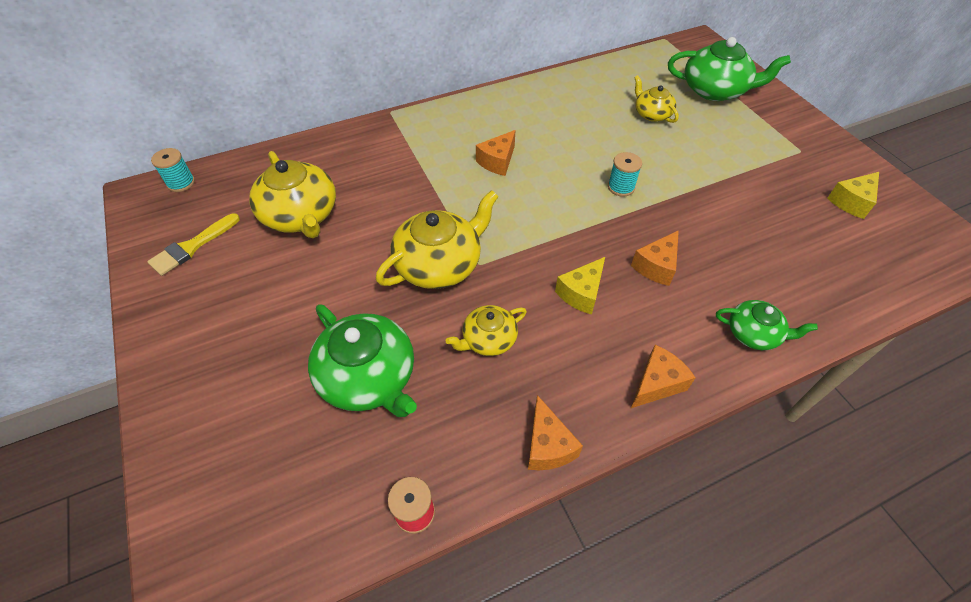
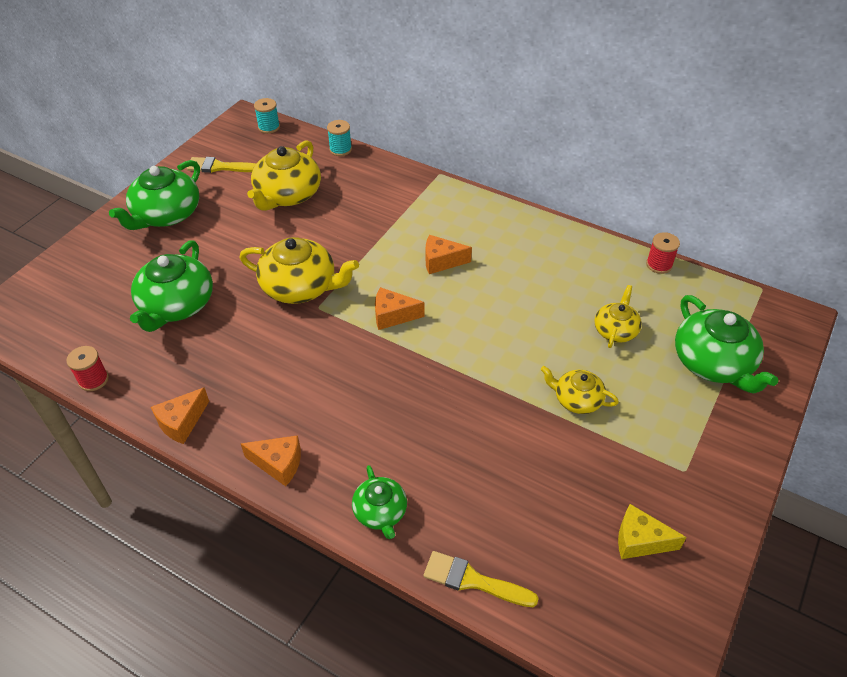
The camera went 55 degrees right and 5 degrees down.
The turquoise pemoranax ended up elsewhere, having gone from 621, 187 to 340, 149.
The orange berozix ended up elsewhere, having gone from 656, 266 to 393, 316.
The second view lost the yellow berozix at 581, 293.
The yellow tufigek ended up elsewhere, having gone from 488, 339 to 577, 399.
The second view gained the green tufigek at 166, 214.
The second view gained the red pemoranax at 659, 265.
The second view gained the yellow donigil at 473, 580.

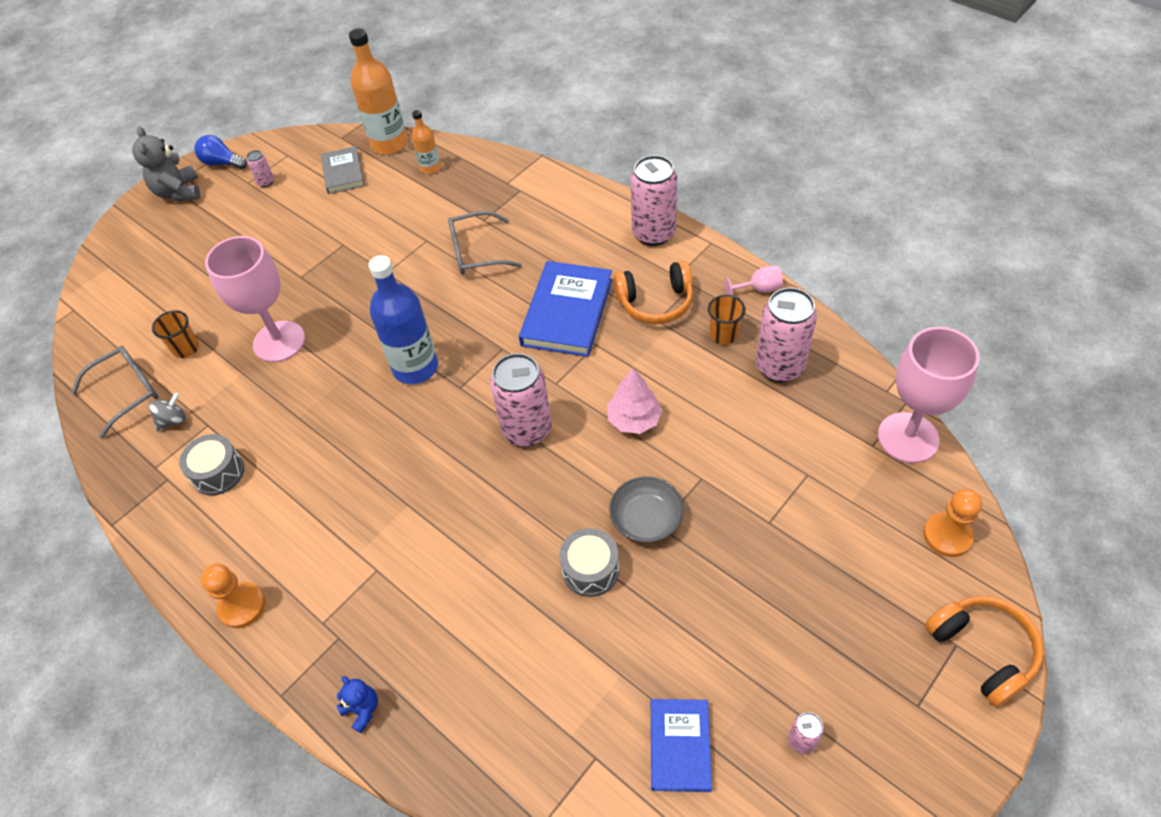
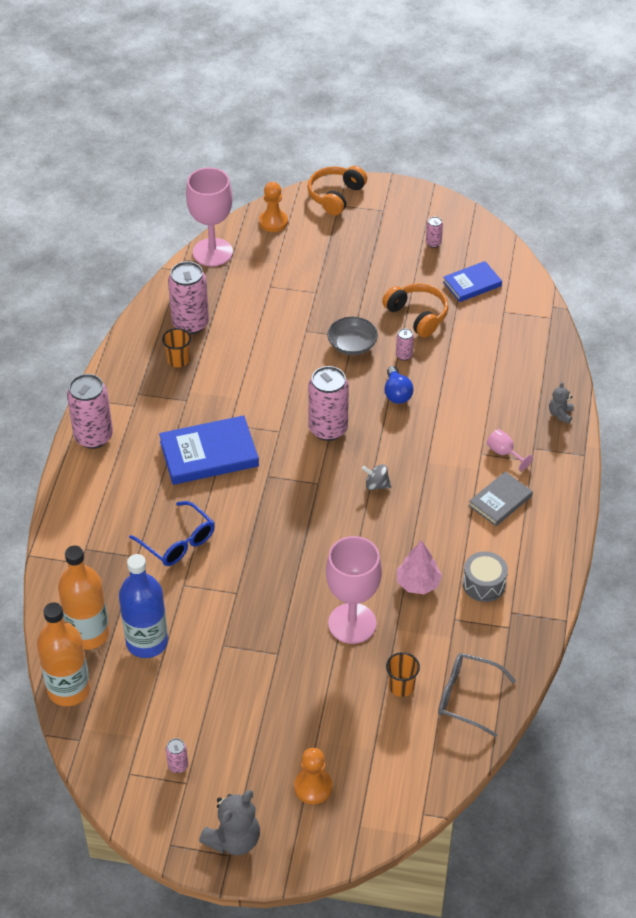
The camera went 125 degrees left and 5 degrees down.
The size of the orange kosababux at 430, 168 changed by a factor of 1.89.
The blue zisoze ended up elsewhere, having gone from 222, 163 to 397, 393.
The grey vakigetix ended up elsewhere, having gone from 343, 173 to 500, 501.
What was the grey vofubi at 476, 252 turned into the blue vofubi at 178, 542.
The blue kosababux ended up elsewhere, having gone from 415, 367 to 147, 642.
The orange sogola ended up elsewhere, having gone from 655, 302 to 417, 315.
The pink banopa ended up elsewhere, having gone from 759, 289 to 504, 453.
The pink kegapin ended up elsewhere, having gone from 634, 419 to 418, 583.
The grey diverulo ended up elsewhere, having gone from 173, 420 to 376, 485.
Where the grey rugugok stood at 590, 569, the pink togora came to stand at 404, 355.
The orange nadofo ended up elsewhere, having gone from 242, 606 to 313, 787.
What was the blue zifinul at 362, 709 turned into the grey zifinul at 560, 414.

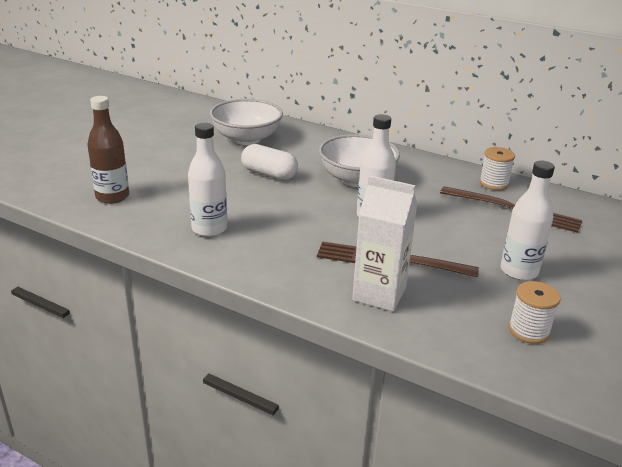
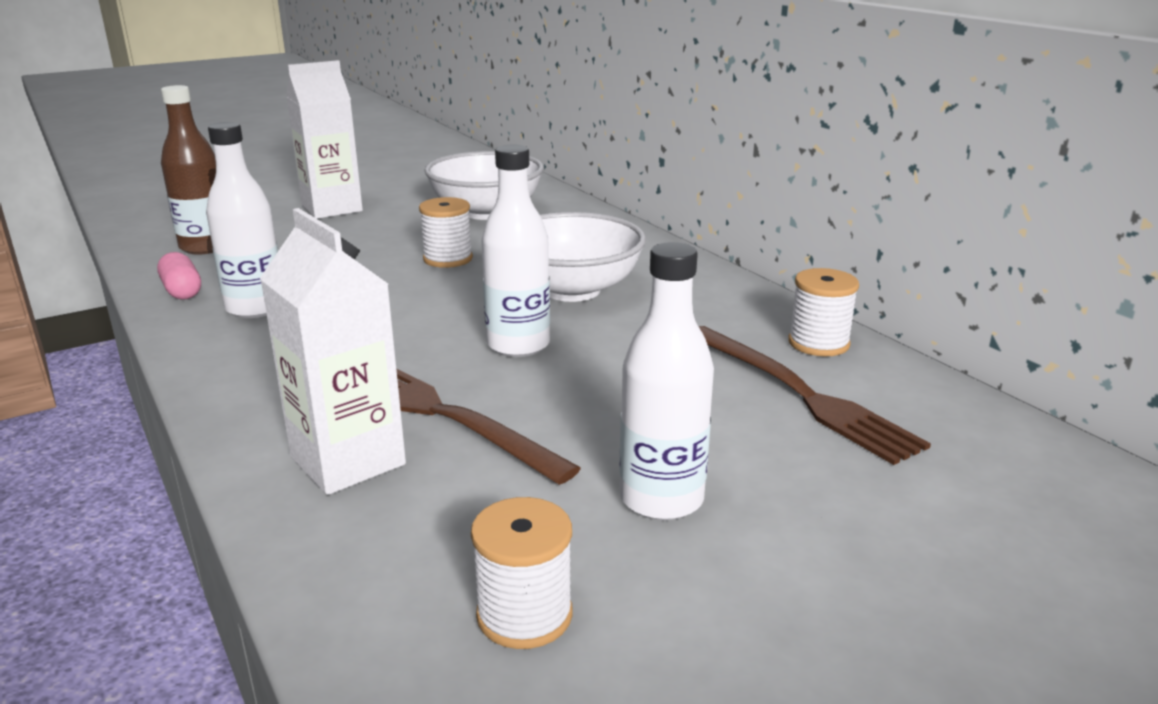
The camera went 30 degrees right and 5 degrees down.
Where the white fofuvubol stood at 269, 174, the white pemoranax came to stand at 448, 259.
The second view gained the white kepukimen at 332, 208.
The second view gained the pink fofuvubol at 182, 291.

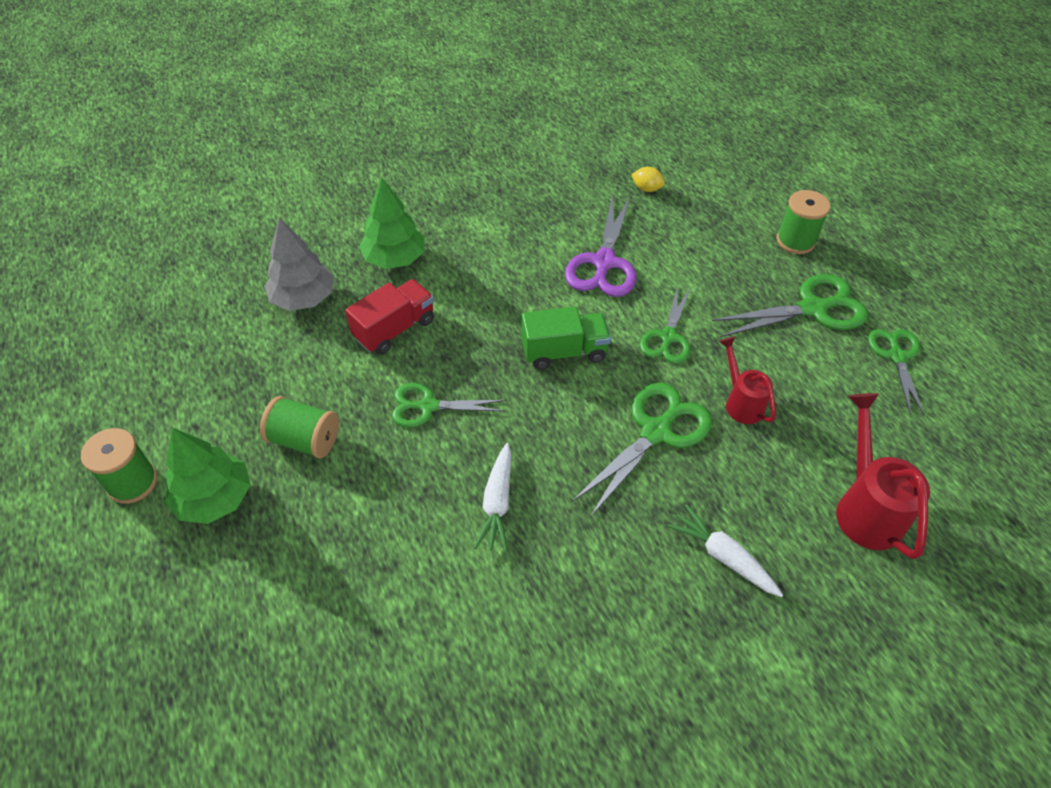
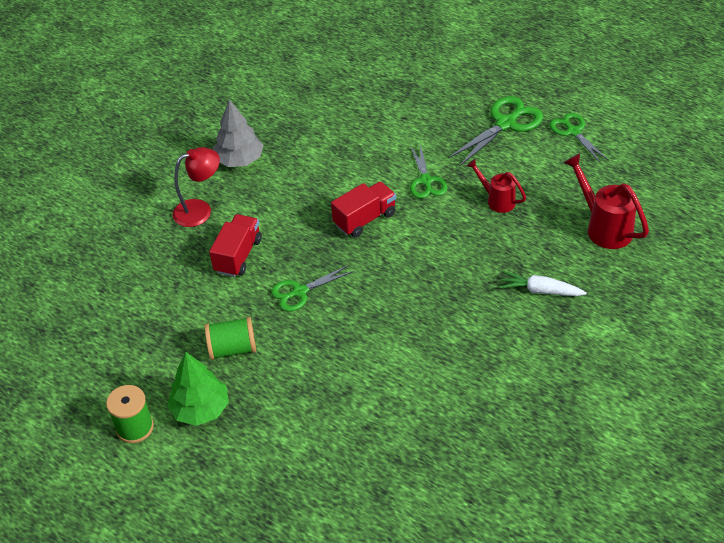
The camera went 25 degrees left and 5 degrees down.
The second view lost the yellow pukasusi at 646, 189.
Where the green kegapin stood at 395, 258, the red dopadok came to stand at 200, 210.
The second view lost the green pemoranax at 795, 241.
The second view lost the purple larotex at 604, 262.
The grey kegapin ended up elsewhere, having gone from 304, 298 to 239, 160.
What was the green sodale at 564, 351 turned into the red sodale at 365, 219.
The second view lost the green larotex at 656, 432.
The second view lost the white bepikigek at 497, 503.

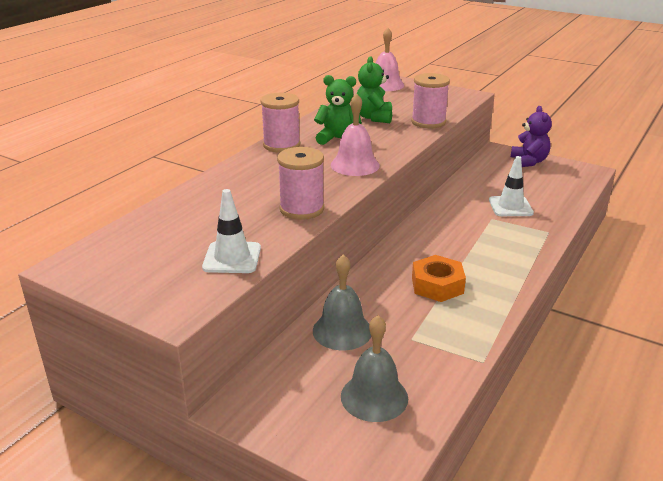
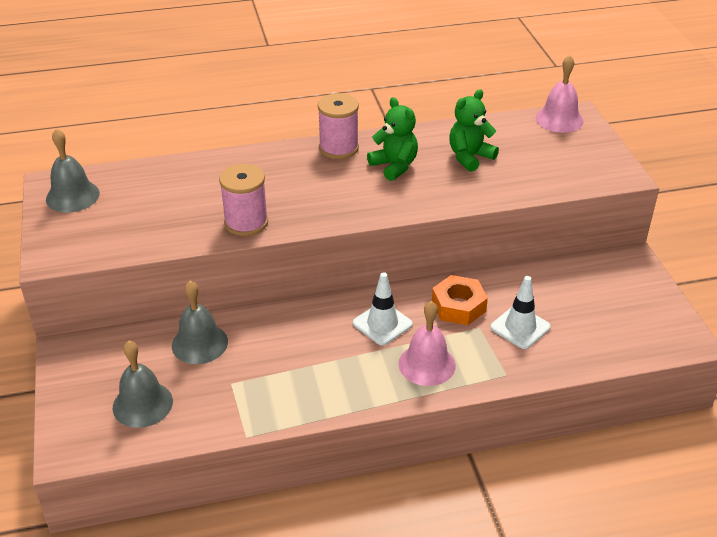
The camera went 45 degrees right and 10 degrees up.
The second view lost the pink pemoranax at 428, 122.
The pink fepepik ended up elsewhere, having gone from 355, 165 to 427, 364.
The second view lost the purple zifinul at 528, 162.
The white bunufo ended up elsewhere, having gone from 232, 258 to 382, 324.
The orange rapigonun ended up elsewhere, having gone from 437, 285 to 458, 306.
The second view gained the grey fepepik at 72, 196.

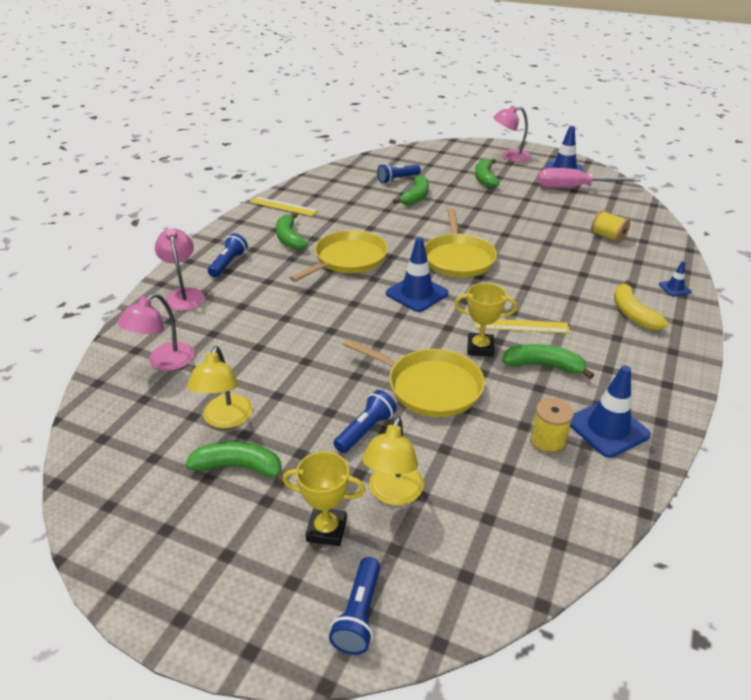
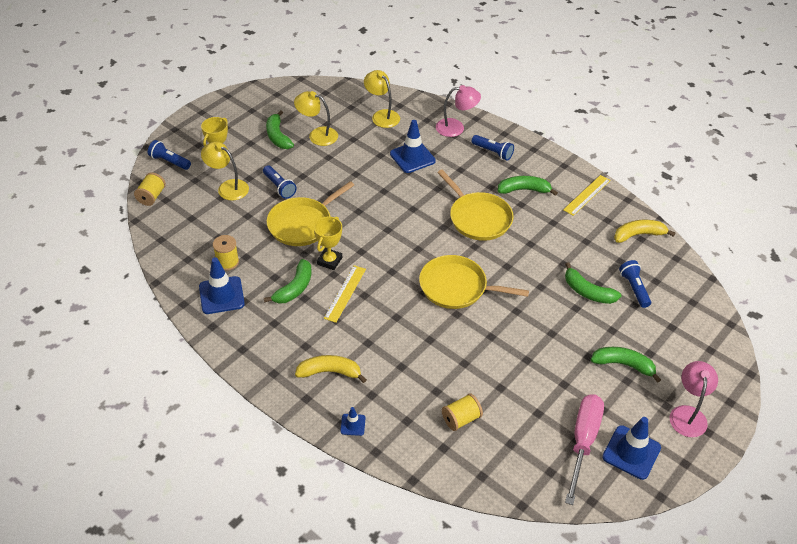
The camera went 105 degrees right and 10 degrees up.
The blue bunufo ended up elsewhere, having gone from 417, 293 to 412, 157.
What was the pink dopadok at 164, 362 turned into the yellow dopadok at 382, 115.
The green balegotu at 239, 467 ended up facing another way, 135 degrees clockwise from before.
The second view gained the yellow pemoranax at 151, 196.
The second view gained the yellow balegotu at 638, 235.

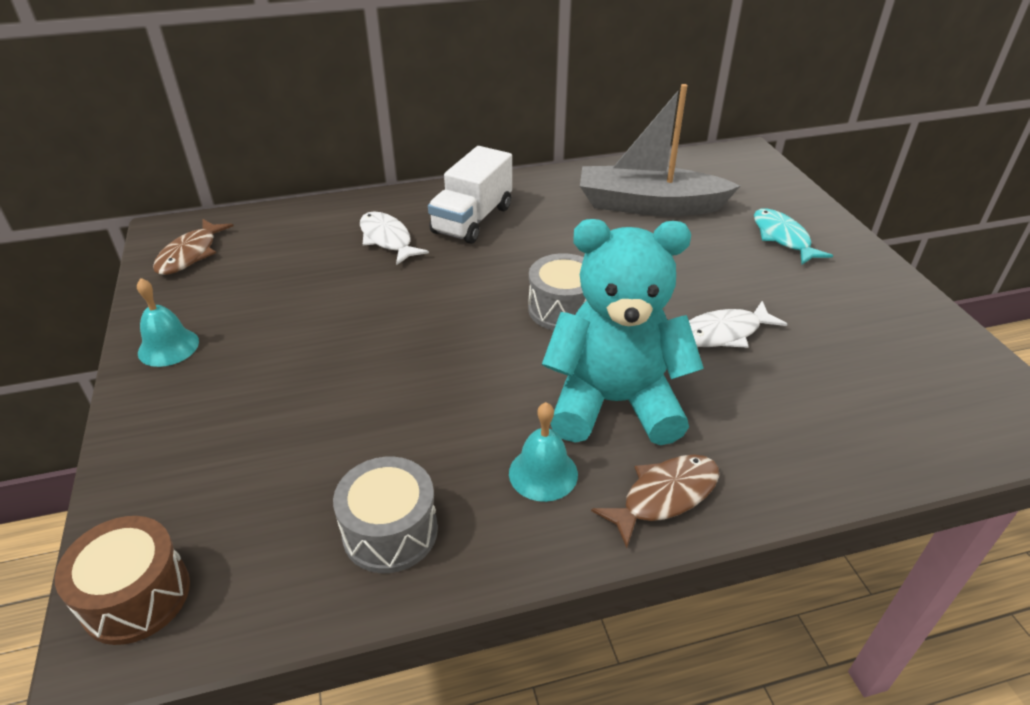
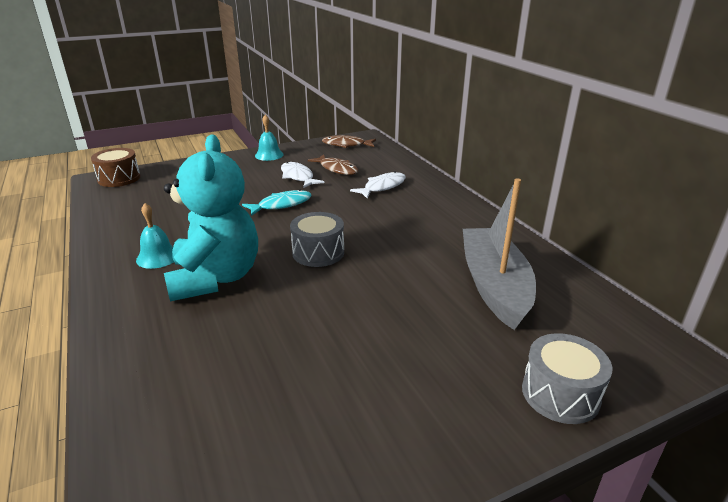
The camera went 80 degrees right and 10 degrees down.
The second view lost the white sodale at 472, 220.
The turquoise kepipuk ended up elsewhere, having gone from 782, 238 to 281, 205.
The white kepipuk ended up elsewhere, having gone from 724, 333 to 298, 177.
The brown kepipuk ended up elsewhere, having gone from 664, 496 to 337, 169.
The grey rugugok ended up elsewhere, having gone from 390, 531 to 560, 394.

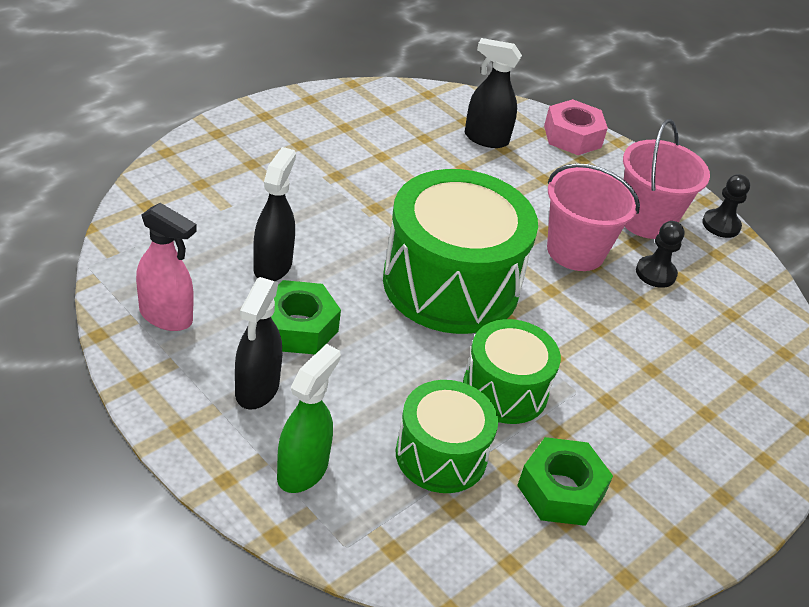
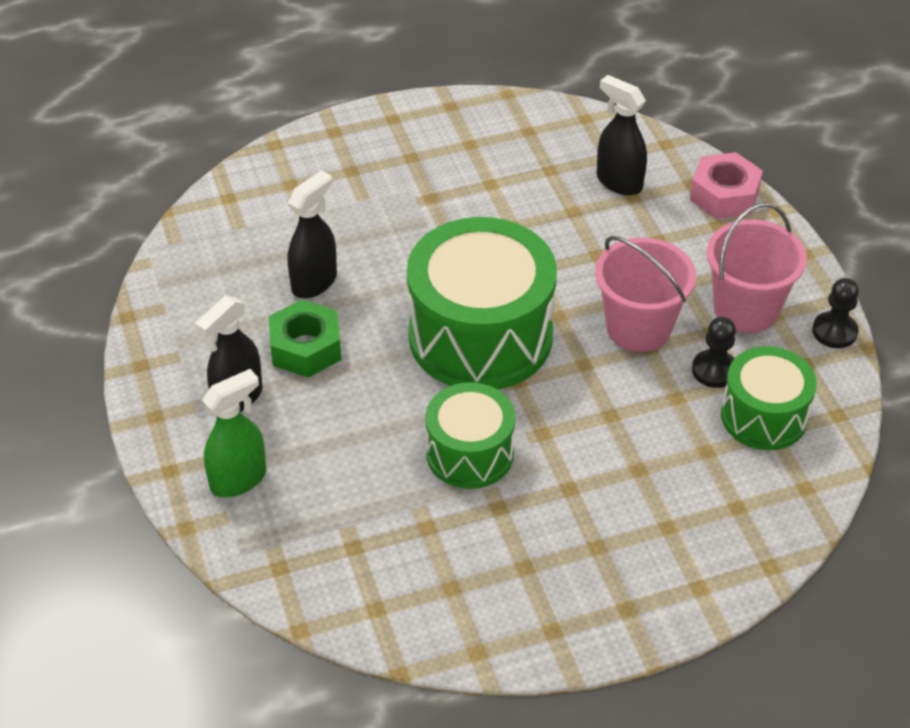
The camera went 30 degrees right and 5 degrees up.
The second view lost the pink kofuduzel at 166, 316.
The green rugugok ended up elsewhere, having gone from 441, 455 to 764, 416.
The second view lost the green rapigonun at 560, 490.

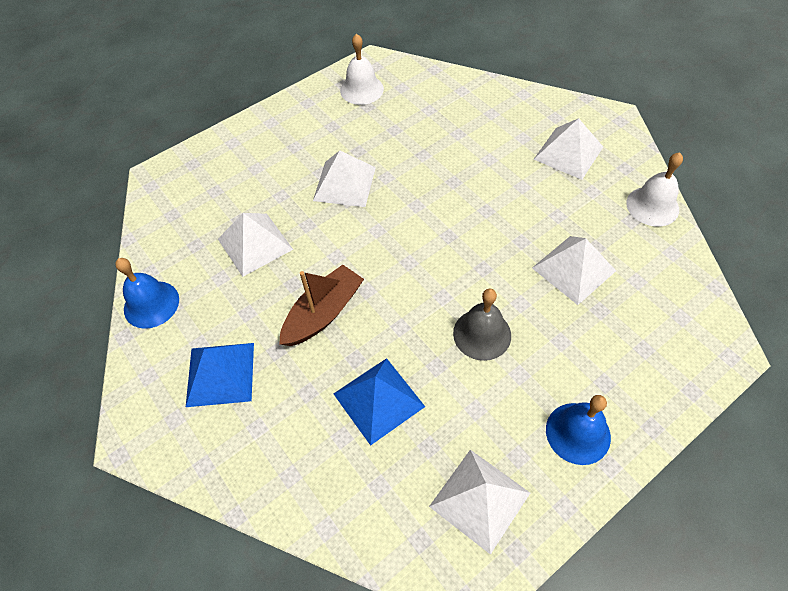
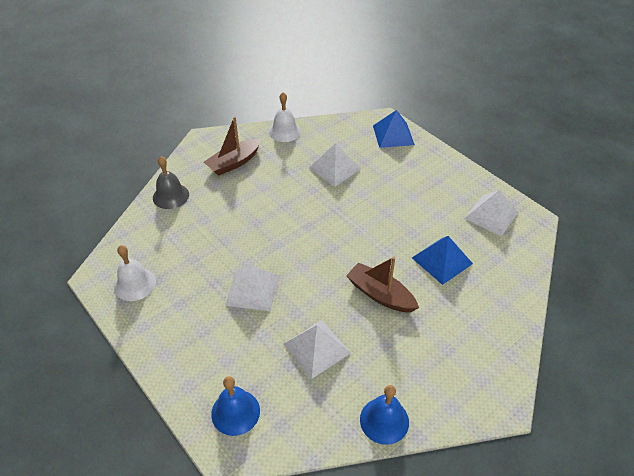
The camera went 95 degrees left and 10 degrees down.
Where the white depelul stood at 568, 153, the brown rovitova came to stand at 234, 163.
The grey fepepik ended up elsewhere, having gone from 482, 334 to 170, 196.
The blue depelul ended up elsewhere, having gone from 220, 374 to 393, 135.
The blue fepepik ended up elsewhere, having gone from 578, 433 to 235, 412.

